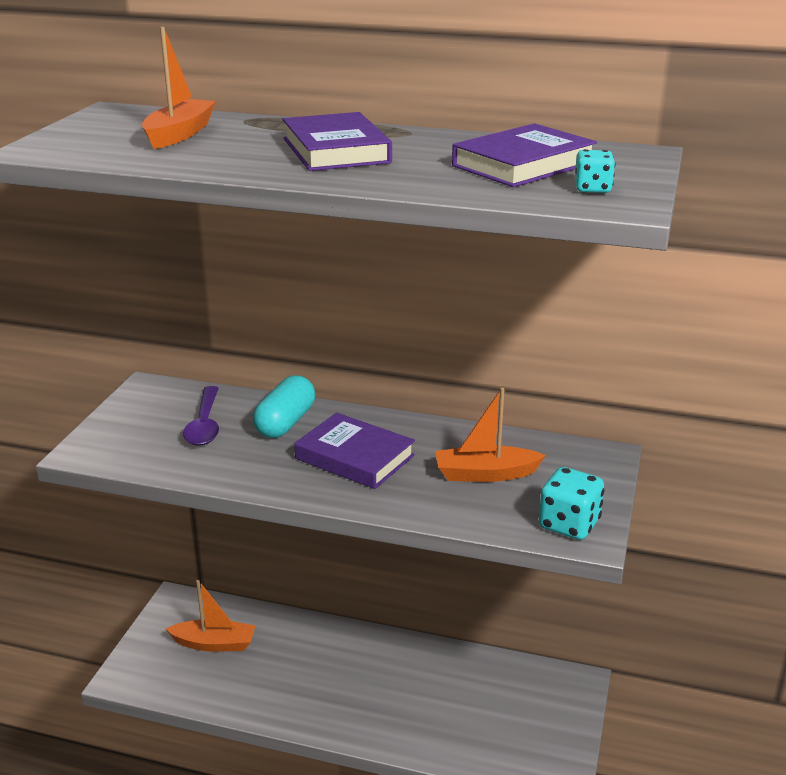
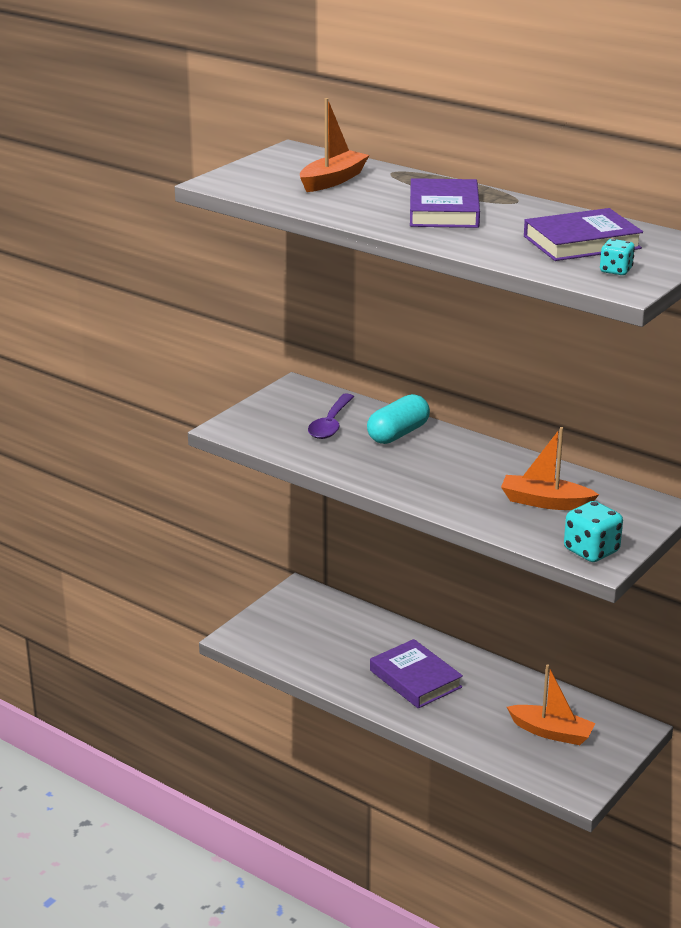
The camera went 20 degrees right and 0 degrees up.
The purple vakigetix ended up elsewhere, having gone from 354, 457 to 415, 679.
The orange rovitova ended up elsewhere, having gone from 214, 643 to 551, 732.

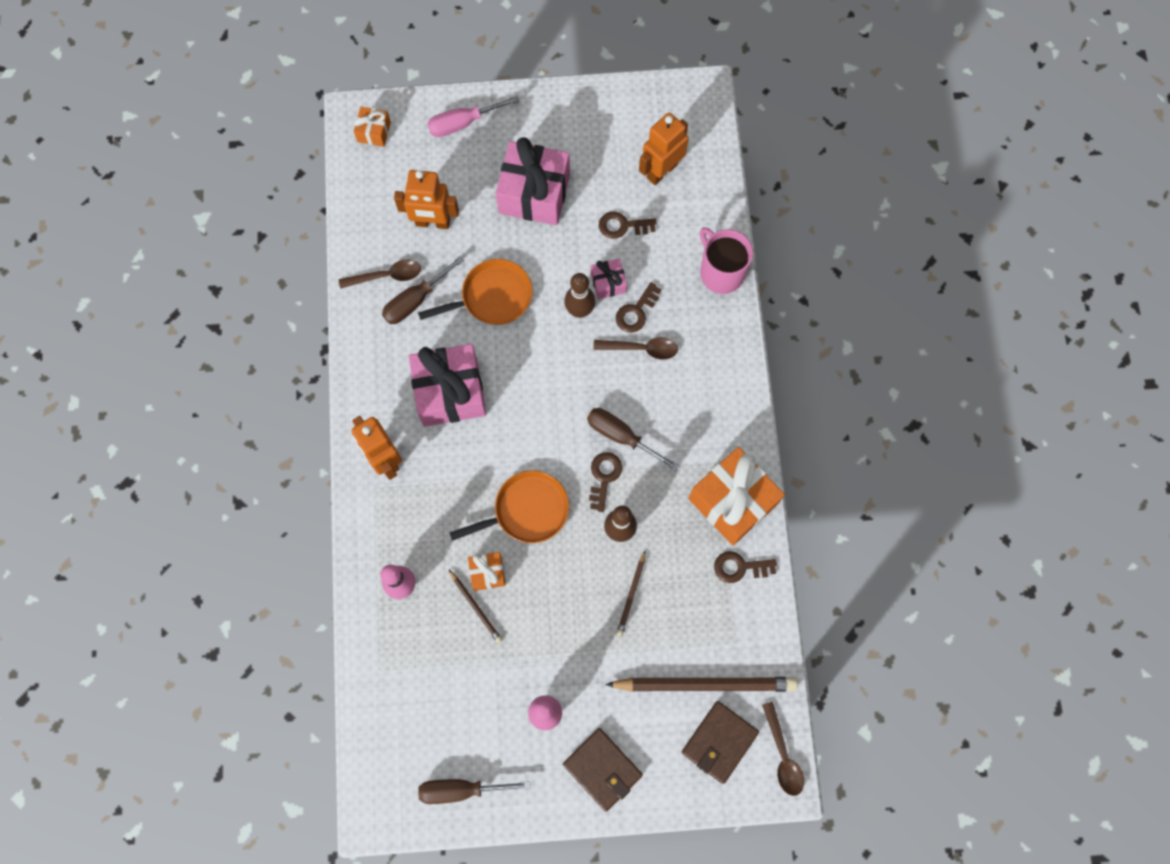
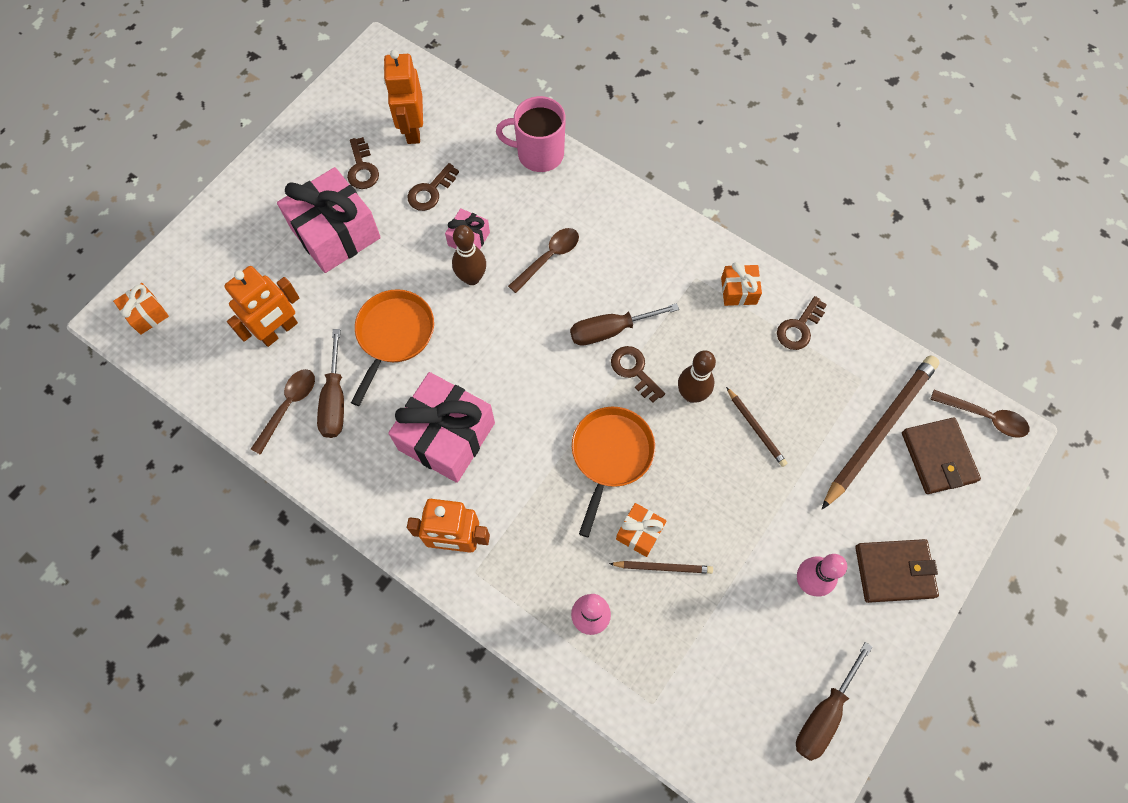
The camera went 50 degrees left and 5 degrees down.
The second view lost the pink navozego at 463, 123.
The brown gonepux ended up elsewhere, having gone from 636, 312 to 362, 168.
The size of the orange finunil at 732, 501 changed by a factor of 0.48.

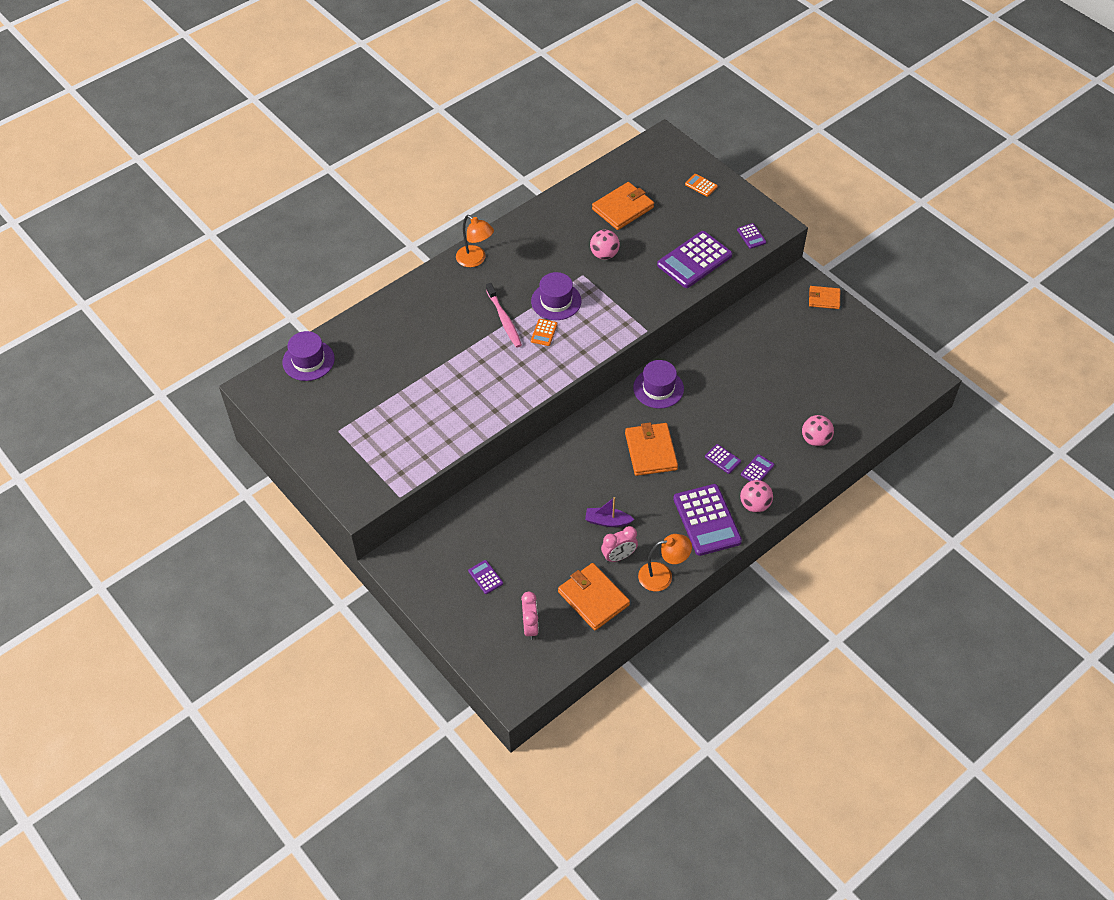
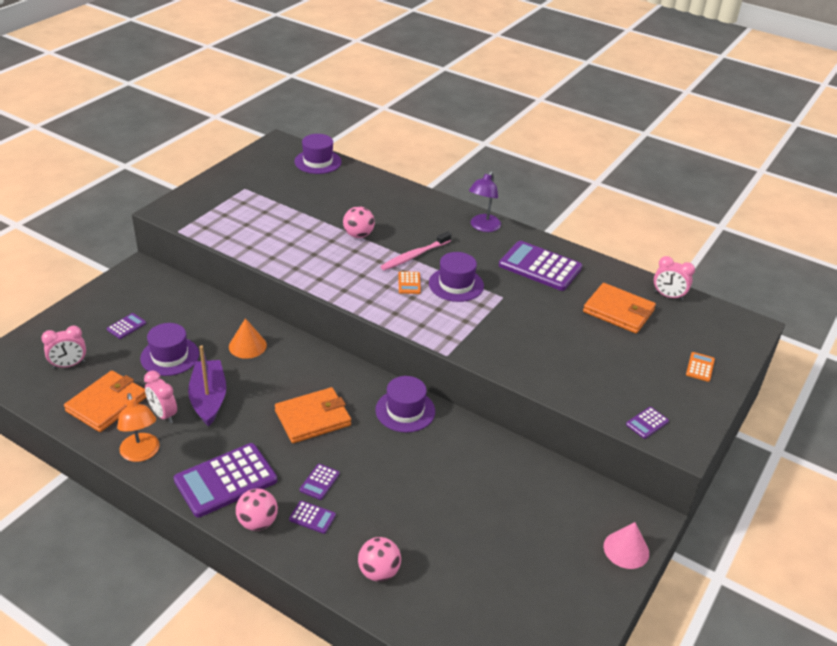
The camera went 70 degrees right and 15 degrees down.
What was the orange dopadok at 475, 260 turned into the purple dopadok at 483, 227.
The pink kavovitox ended up elsewhere, having gone from 604, 254 to 358, 235.
The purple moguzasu ended up elsewhere, having gone from 694, 260 to 540, 267.
Where the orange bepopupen stood at 824, 299, the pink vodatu came to stand at 626, 549.
The orange moguzasu at 544, 332 ended up facing another way, 90 degrees counterclockwise from before.
The size of the purple rovitova at 607, 521 changed by a factor of 1.60.
The second view gained the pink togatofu at 668, 296.
The second view gained the orange vodatu at 247, 346.
The second view gained the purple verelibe at 170, 356.

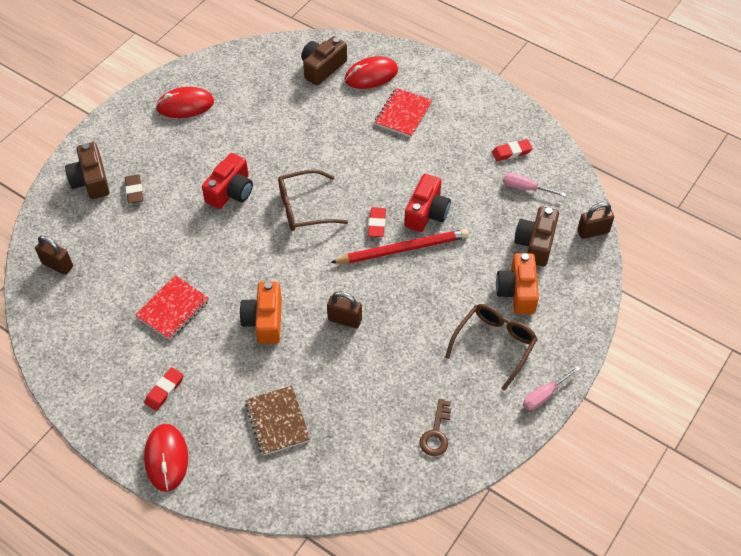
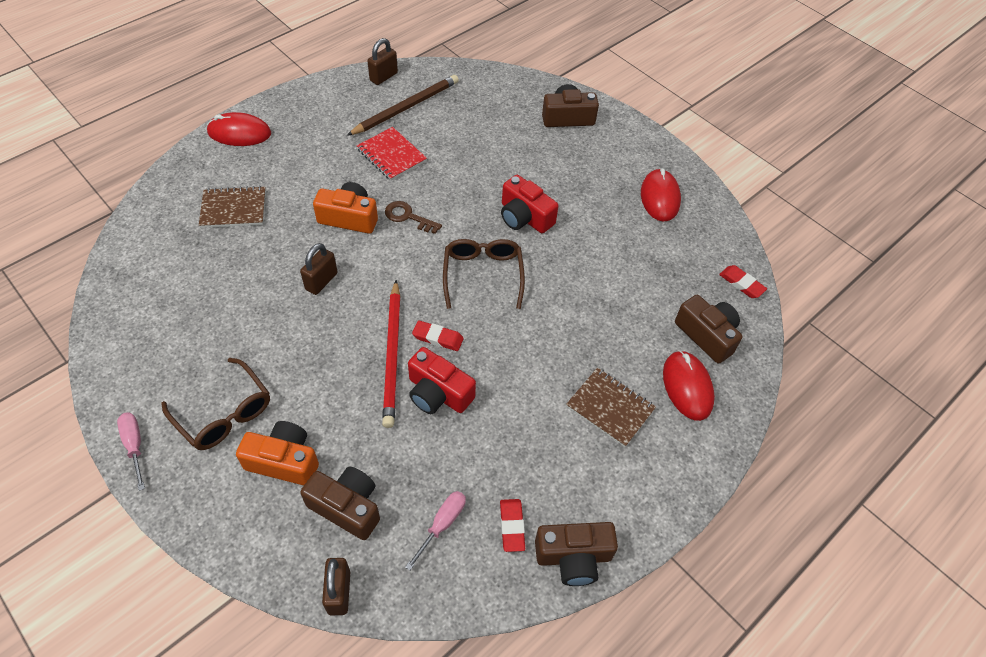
The camera went 100 degrees right and 0 degrees up.
What was the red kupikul at 403, 114 turned into the brown kupikul at 610, 408.
The second view lost the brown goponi at 134, 191.
The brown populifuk ended up elsewhere, having gone from 57, 265 to 383, 77.
The red goponi ended up elsewhere, having gone from 164, 390 to 741, 284.
The brown gonepux ended up elsewhere, having gone from 436, 433 to 408, 217.
The second view gained the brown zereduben at 405, 108.
The second view gained the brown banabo at 573, 557.

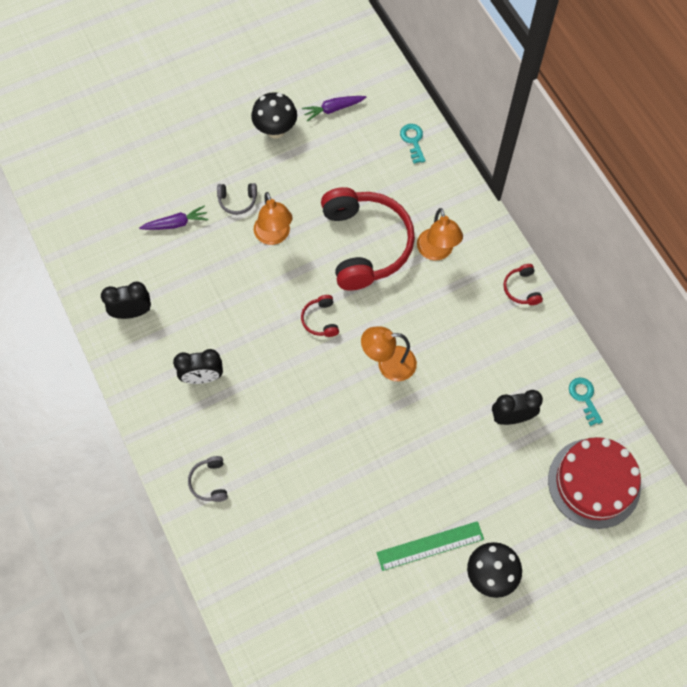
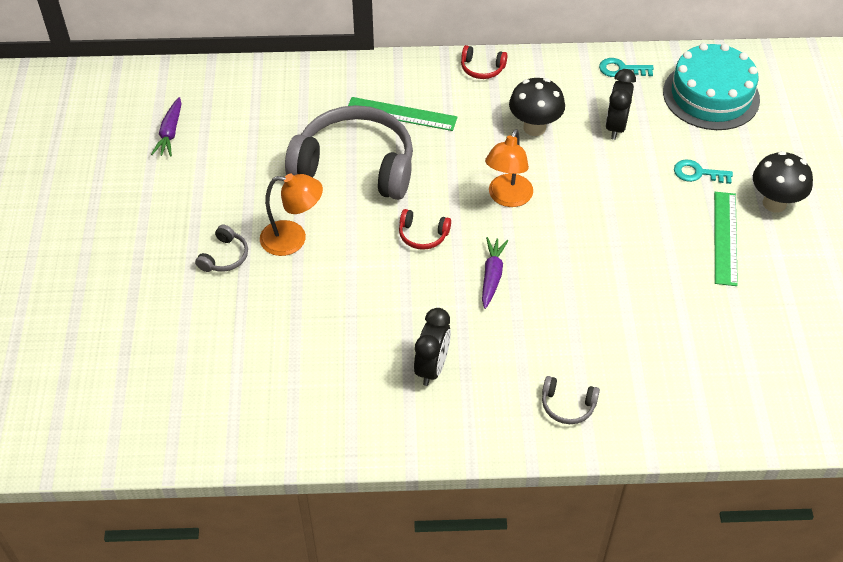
The camera went 65 degrees left and 15 degrees down.
The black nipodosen ended up elsewhere, having gone from 275, 130 to 534, 127.
The turquoise gonepux ended up elsewhere, having gone from 413, 141 to 697, 173.
What was the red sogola at 366, 244 turned into the grey sogola at 355, 165.
The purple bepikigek ended up elsewhere, having gone from 176, 223 to 492, 276.
Where the orange dopadok stood at 437, 252, the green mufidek came to stand at 401, 114.
The second view lost the black togatofu at 132, 312.
What was the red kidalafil at 594, 483 turned into the turquoise kidalafil at 711, 95.

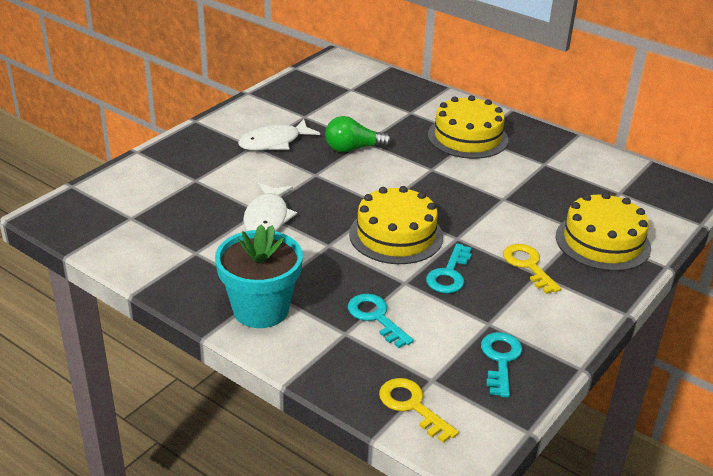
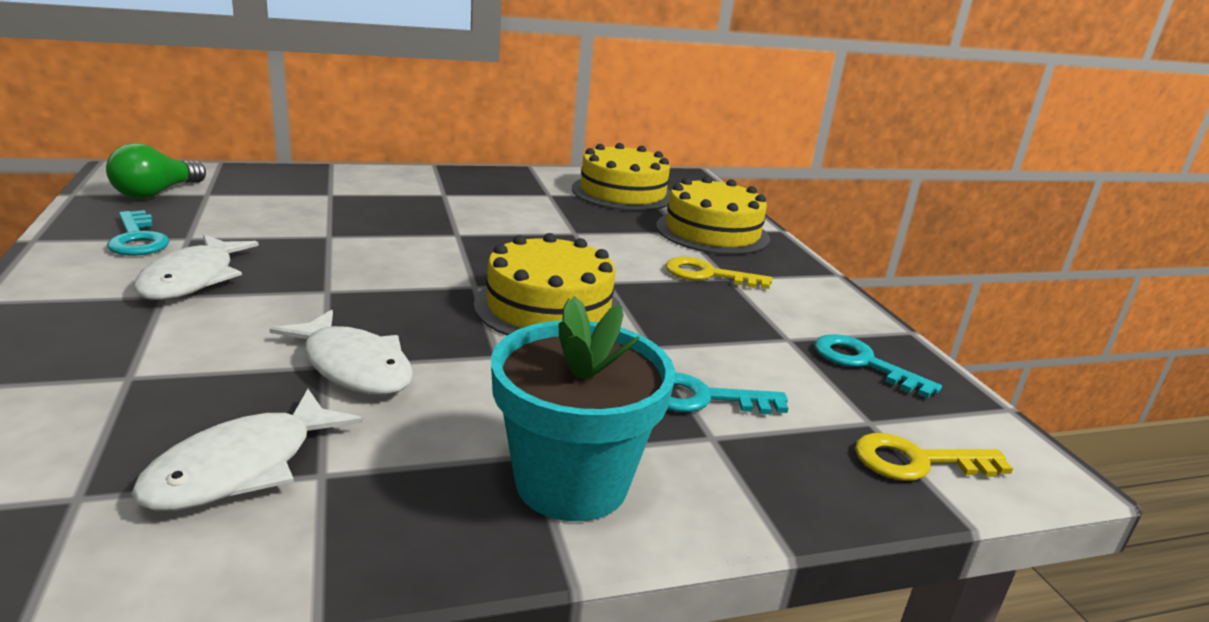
The camera went 55 degrees left and 10 degrees down.
The yellow kidalafil ended up elsewhere, having gone from 467, 137 to 622, 193.
The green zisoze ended up elsewhere, having gone from 353, 149 to 156, 193.
The turquoise gonepux ended up elsewhere, having gone from 449, 274 to 137, 239.
The second view gained the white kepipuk at 242, 467.

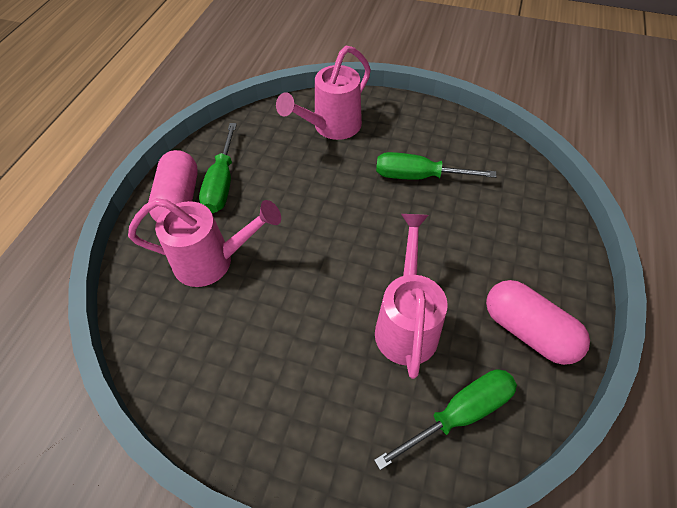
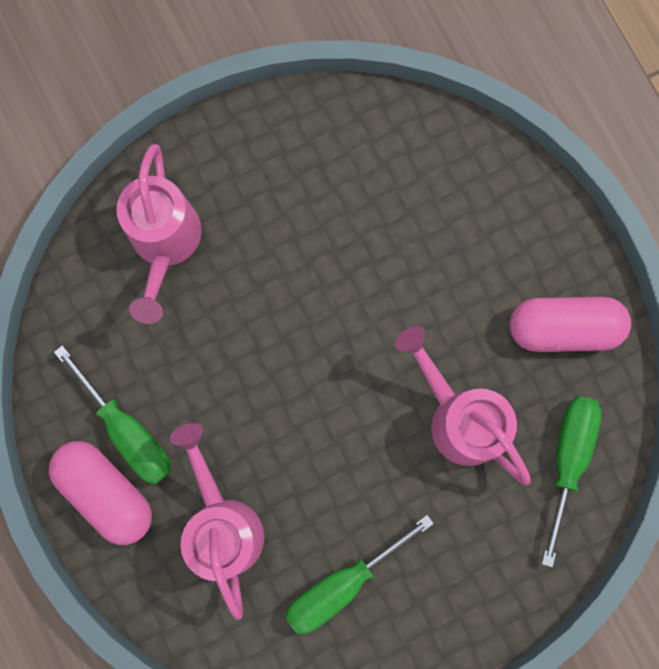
The camera went 45 degrees left and 25 degrees up.
The green navozego ended up elsewhere, having gone from 419, 176 to 343, 583.
The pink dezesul at 212, 261 ended up facing another way, 60 degrees counterclockwise from before.

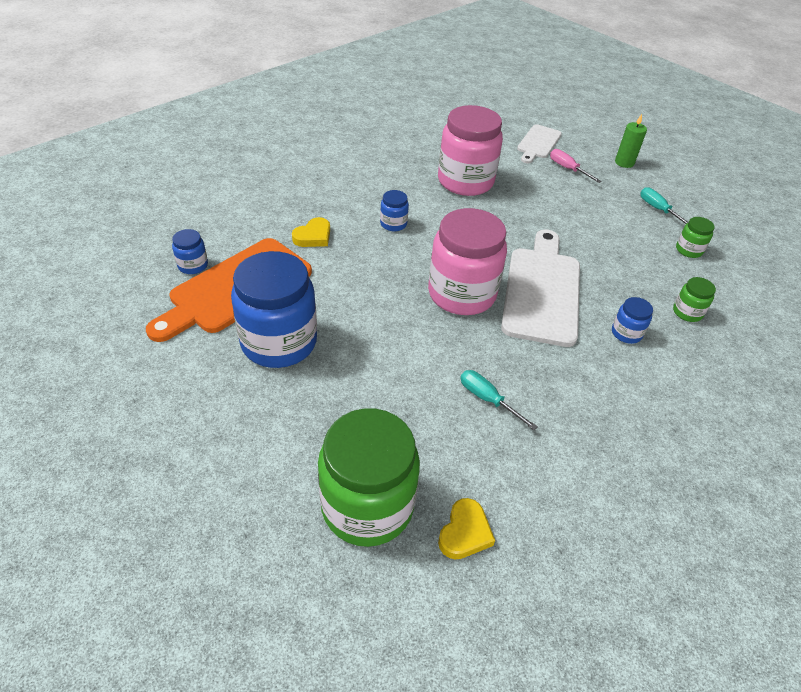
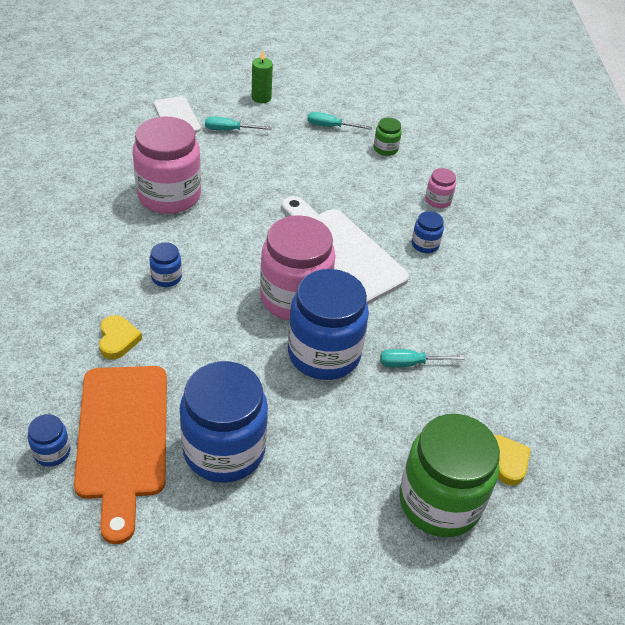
The camera went 50 degrees left and 0 degrees up.
What was the pink navozego at 567, 169 turned into the turquoise navozego at 229, 130.
What was the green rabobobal at 687, 312 turned into the pink rabobobal at 438, 200.
The second view gained the blue rabobobal at 324, 353.

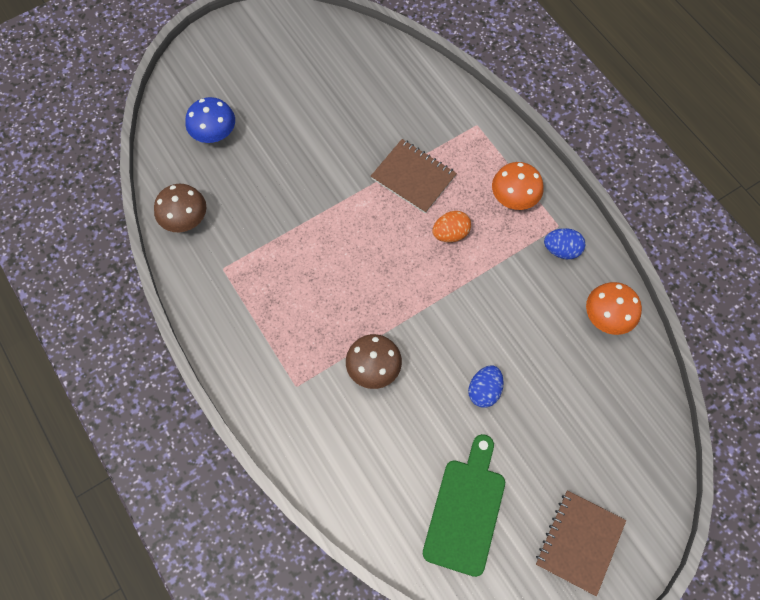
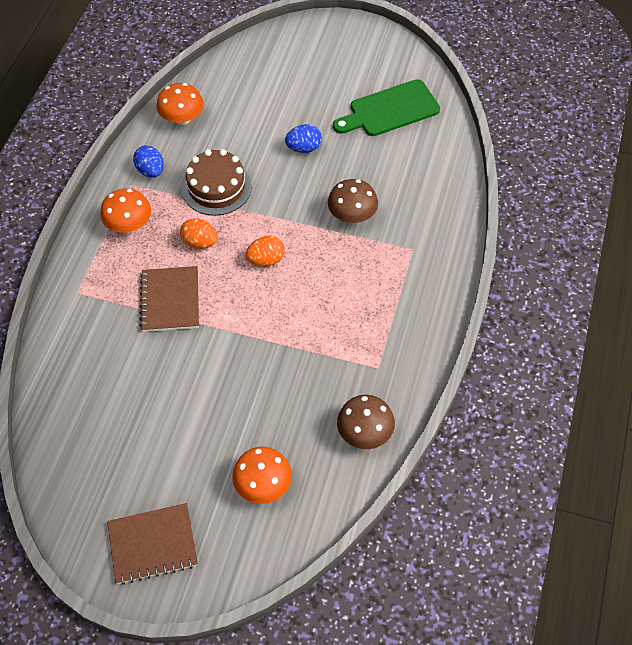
The camera went 130 degrees left and 10 degrees down.
What was the blue nipodosen at 214, 133 turned into the orange nipodosen at 263, 485.
The brown kupikul ended up elsewhere, having gone from 579, 542 to 153, 544.
The second view gained the brown kidalafil at 216, 187.
The second view gained the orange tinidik at 266, 260.

